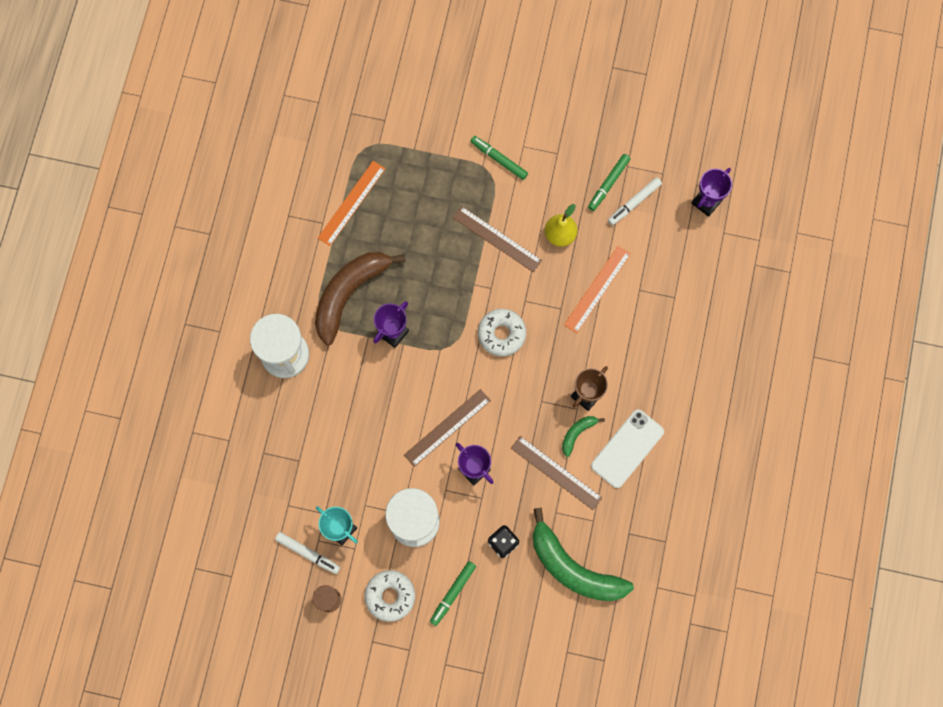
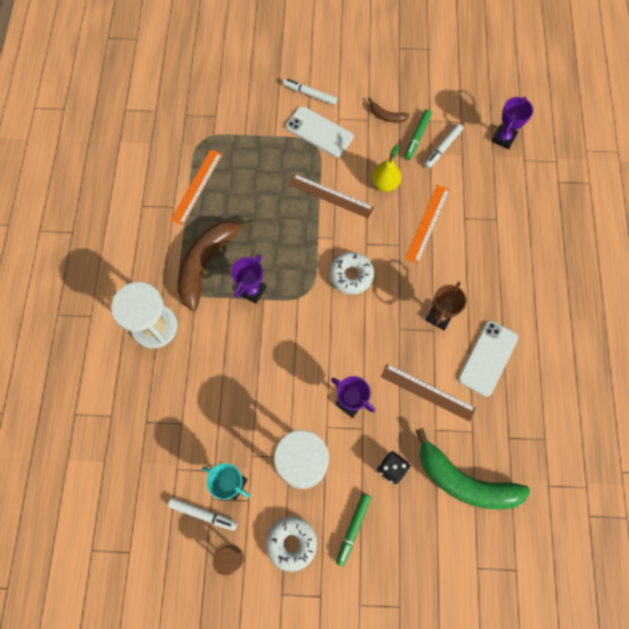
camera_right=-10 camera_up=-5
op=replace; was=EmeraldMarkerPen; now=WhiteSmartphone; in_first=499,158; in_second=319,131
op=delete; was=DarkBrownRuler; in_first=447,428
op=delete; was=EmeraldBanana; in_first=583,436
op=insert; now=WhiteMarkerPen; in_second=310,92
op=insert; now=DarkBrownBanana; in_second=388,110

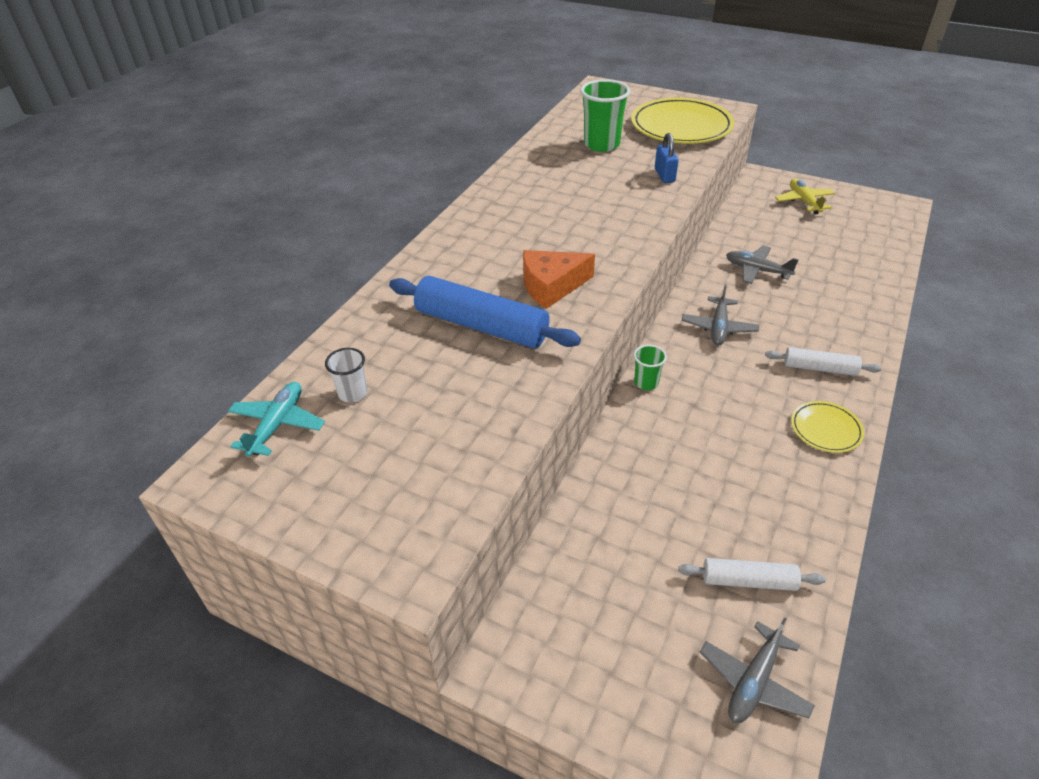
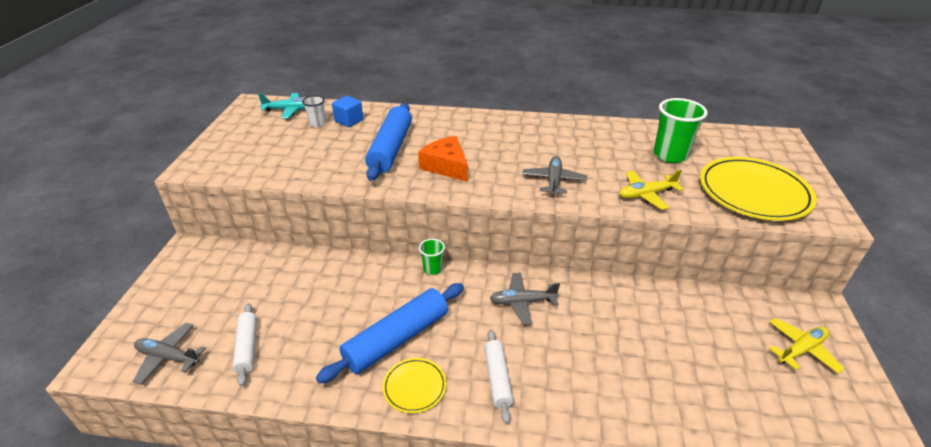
camera_right=70 camera_up=-5
op=replace; was=BlueLock; now=BrightYellowToyPlane; in_first=667,158; in_second=651,190
op=move; was=GreyToyPlane; in_first=762,265; in_second=554,176
op=insert; now=BlueCube; in_second=347,111
op=insert; now=BluePastryRoller; in_second=390,333

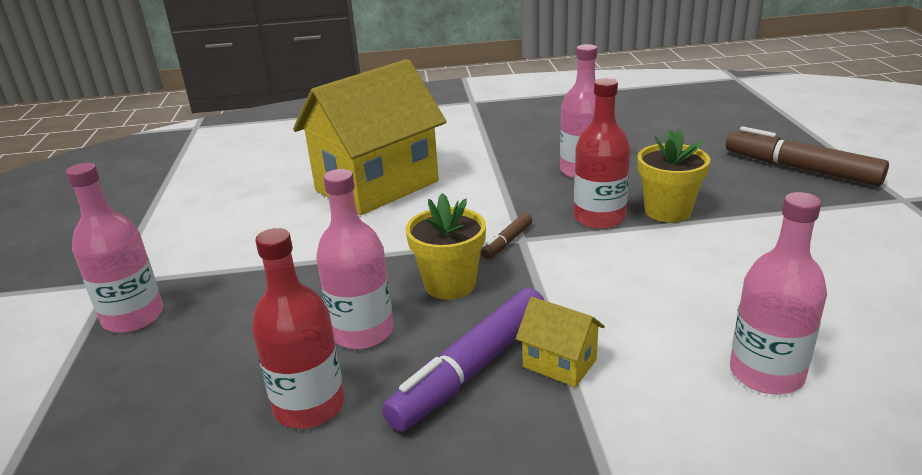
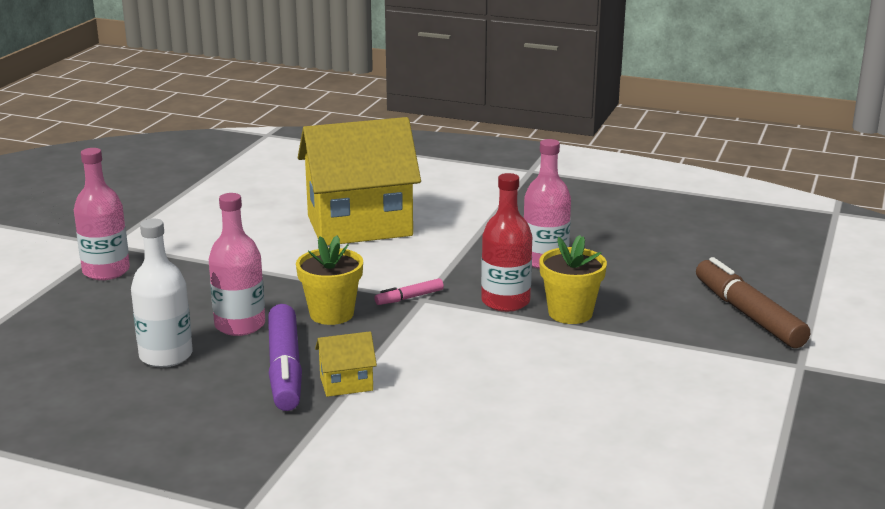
camera_right=25 camera_up=-5
op=delete; was=RosyDrinkBottle; in_first=778,293
op=recolor; was=DarkBrownMarkerPen; now=RosyMarkerPen; in_first=506,236; in_second=409,291
op=recolor; was=ScarletDrinkBottle; now=WhiteDrinkBottle; in_first=298,328; in_second=162,293
op=rotate; was=PurpleMarkerPen; in_first=463,360; in_second=285,357; clockwise=-75
op=rotate; was=BrightYellowCottage; in_first=560,342; in_second=346,364; clockwise=-75

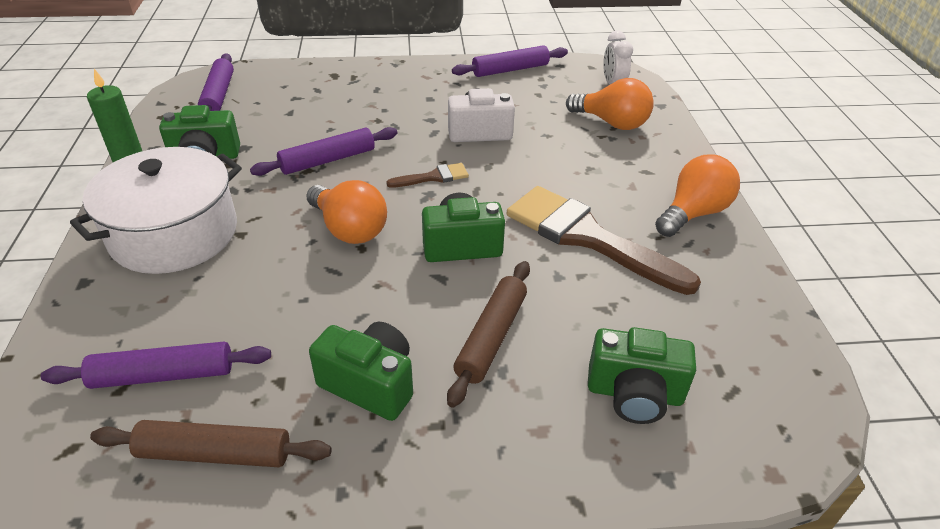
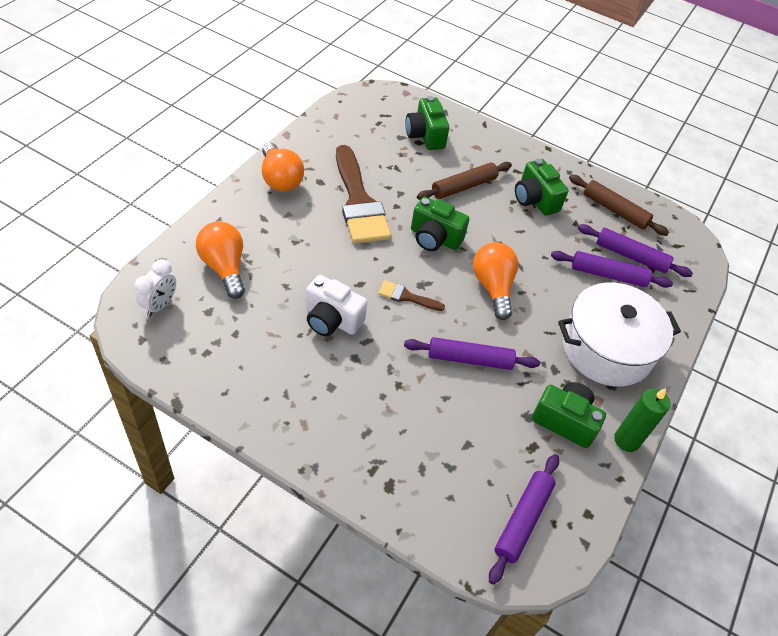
camera_right=-150 camera_up=10
op=move; was=PurplePastryRoller; in_first=510,61; in_second=612,269
op=rotate; was=OrangeColouredLightBulb; in_first=697,195; in_second=283,167; clockwise=-105
op=rotate; was=EmeraldCamera; in_first=642,375; in_second=427,123; clockwise=-150

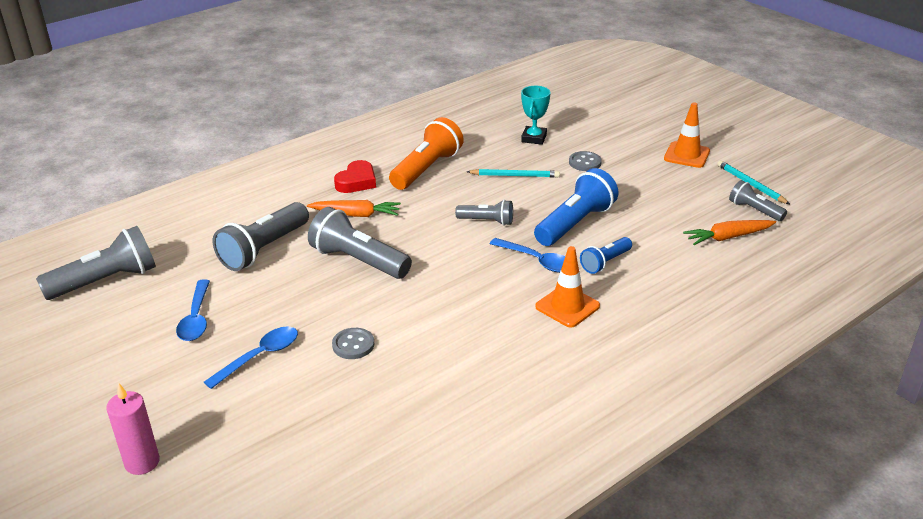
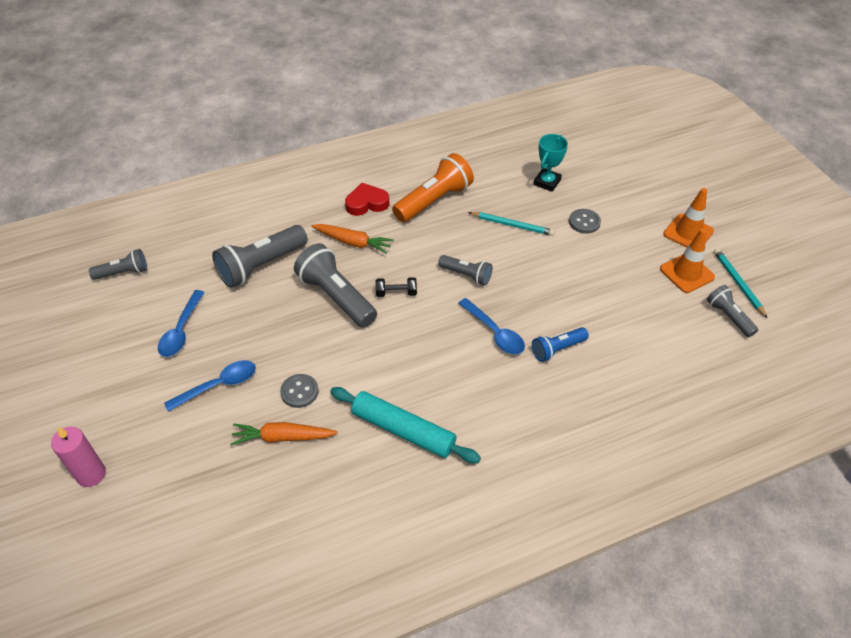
camera_right=15 camera_up=15
op=rotate; was=ScarletHeart; in_first=355,176; in_second=367,199; clockwise=-150
op=delete; was=BlueFlashlight; in_first=576,207
op=move; was=OrangeColouredRootVegetable; in_first=729,232; in_second=284,433
op=resize; was=GreyFlashlight; in_first=96,263; in_second=118,264; ratio=0.57
op=move; was=OrangeColouredTrafficCone; in_first=567,286; in_second=687,261
op=insert; now=BlackDumbbell; in_second=396,287
op=insert; now=AquaPastryRoller; in_second=405,425

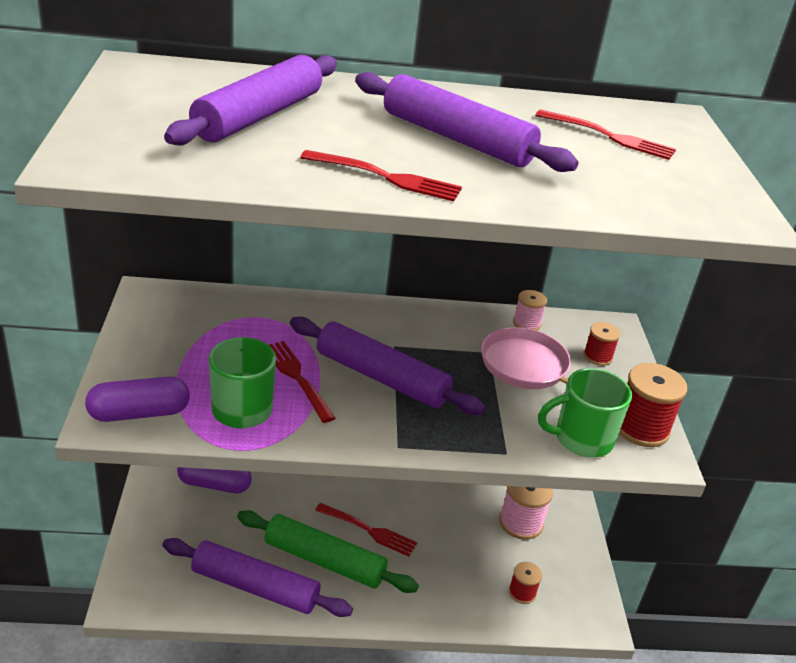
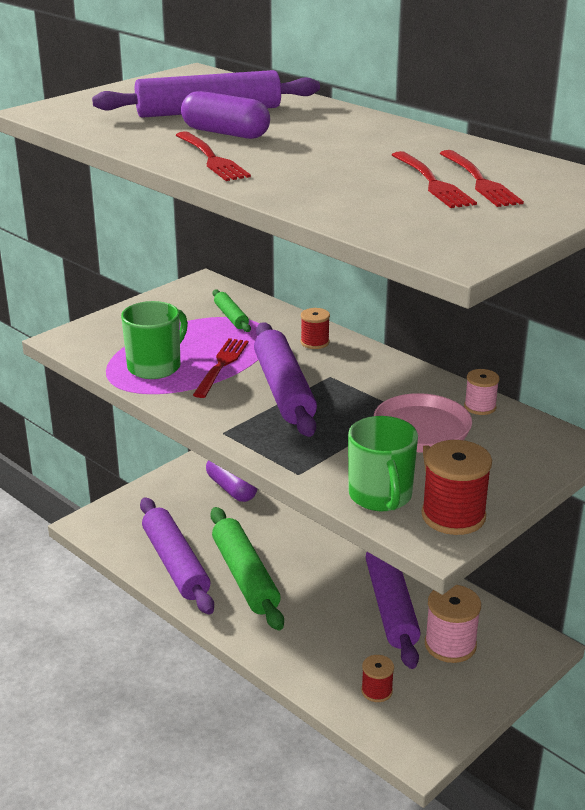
camera_right=50 camera_up=-5
op=move; was=PurplePastryRoller; in_first=467,122; in_second=393,610
op=move; was=ScarletReelOfThread; in_first=602,344; in_second=315,328
op=rotate; was=EmeraldTeaMug; in_first=585,413; in_second=383,463; clockwise=-135
op=move; was=PurplePill; in_first=137,399; in_second=225,115
op=move; was=ScarletDinnerFork; in_first=366,529; in_second=434,179
op=insert; now=EmeraldPastryRoller; in_second=232,311

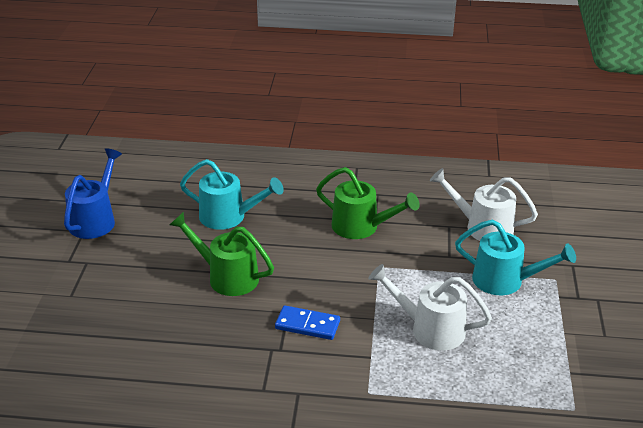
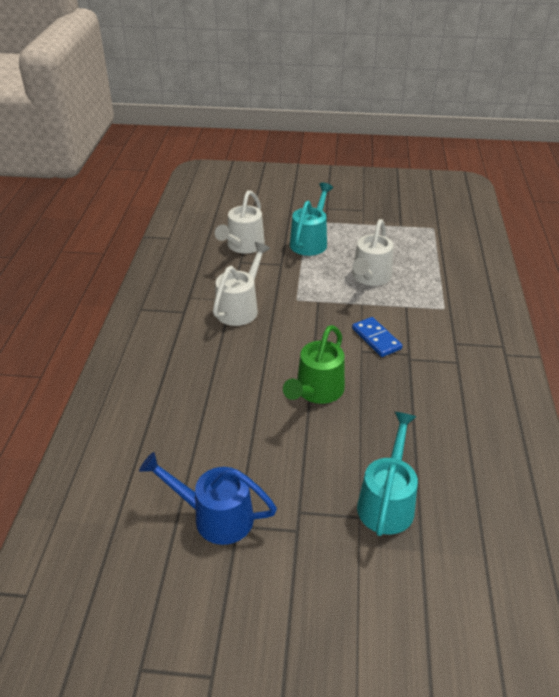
camera_right=-90 camera_up=5
op=move; was=AquaWateringCan; in_first=232,194; in_second=387,474
op=recolor; was=EmeraldWateringCan; now=WhiteWateringCan; in_first=368,203; in_second=241,284
op=rotate; was=BlueDomino; in_first=307,322; in_second=377,337; clockwise=-45

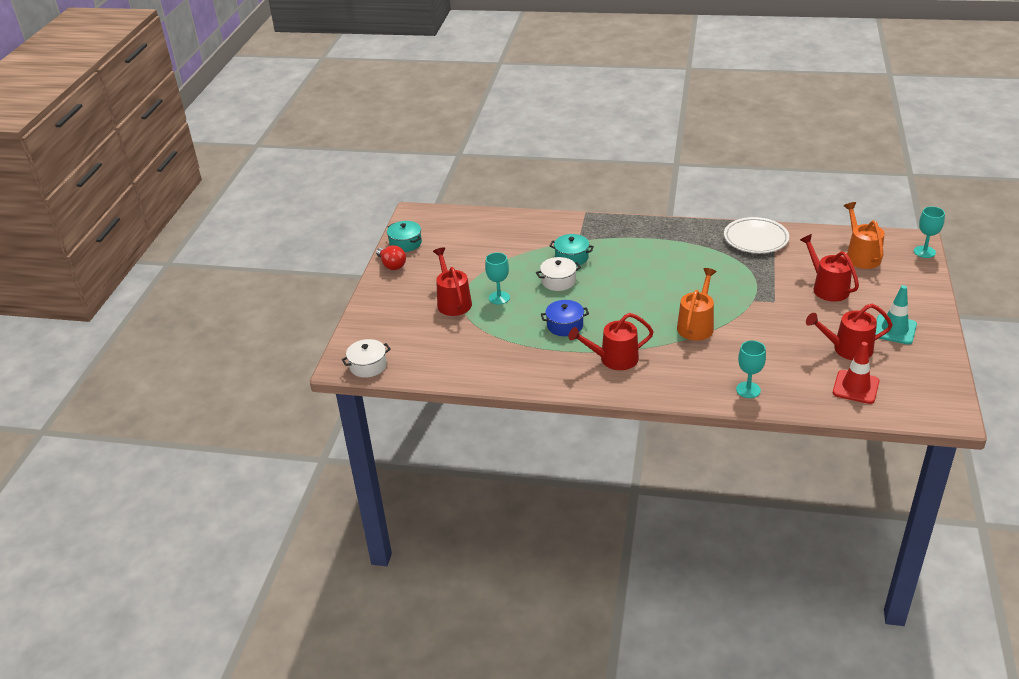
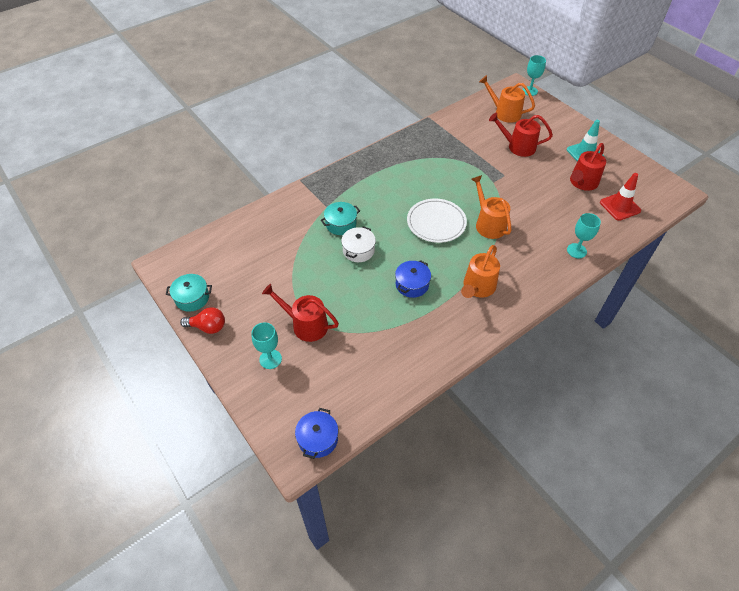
camera_right=-50 camera_up=15
op=move; was=WhitePlate; in_first=756,235; in_second=437,221
op=move; was=AquaGoblet; in_first=497,278; in_second=266,345
op=recolor; was=ScarletWateringCan; now=OrangeColouredWateringCan; in_first=611,341; in_second=480,271
op=recolor; was=WhiteCookingPot; now=BlueCookingPot; in_first=366,358; in_second=316,433

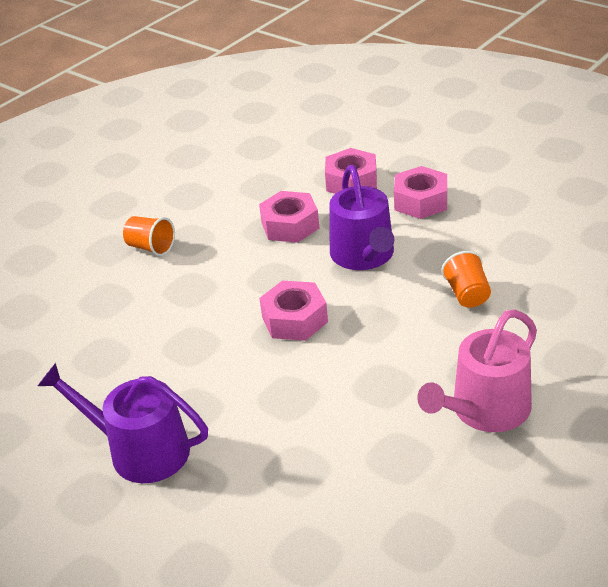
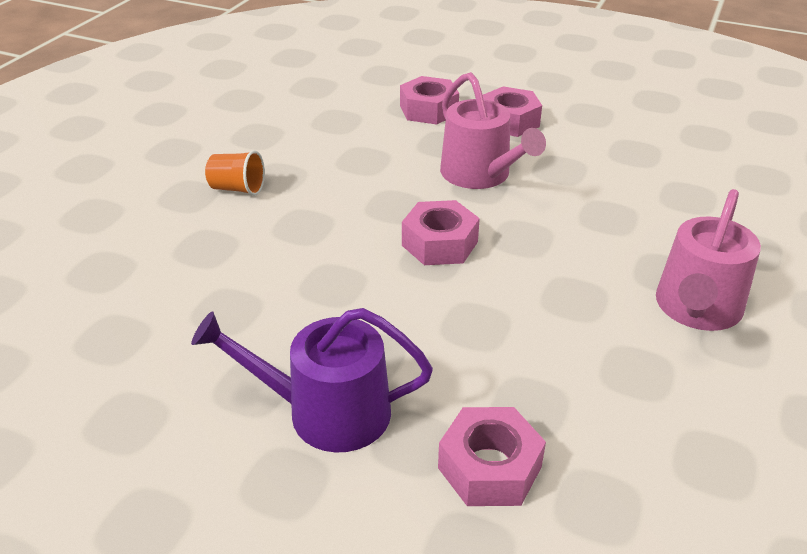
camera_right=-20 camera_up=0
op=recolor; was=PurpleWateringCan; now=RosyWateringCan; in_first=361,217; in_second=493,130
op=move; was=RosyHexagonNut; in_first=289,217; in_second=492,456
op=delete; was=OrangeColouredBeaker; in_first=466,279

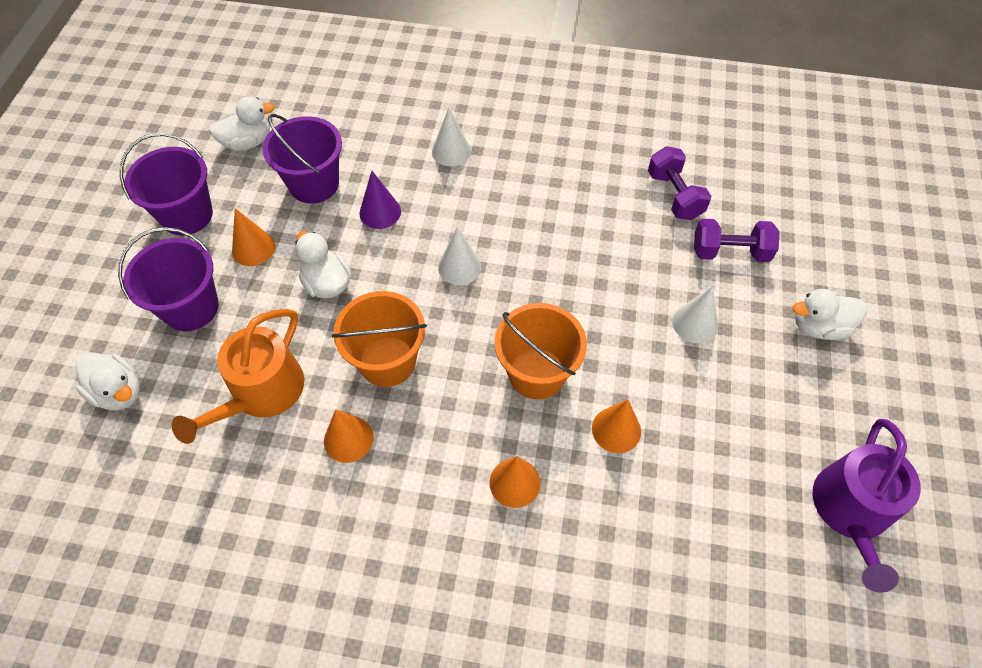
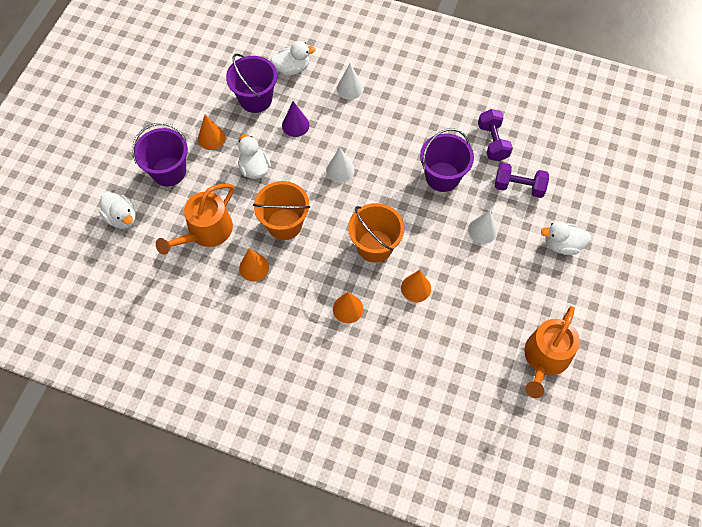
camera_right=10 camera_up=5
op=move; was=WhiteDuck; in_first=242,123; in_second=293,58
op=move; was=PurpleBucket; in_first=166,184; in_second=447,160
op=recolor; was=PurpleWateringCan; now=OrangeColouredWateringCan; in_first=867,506; in_second=552,352

